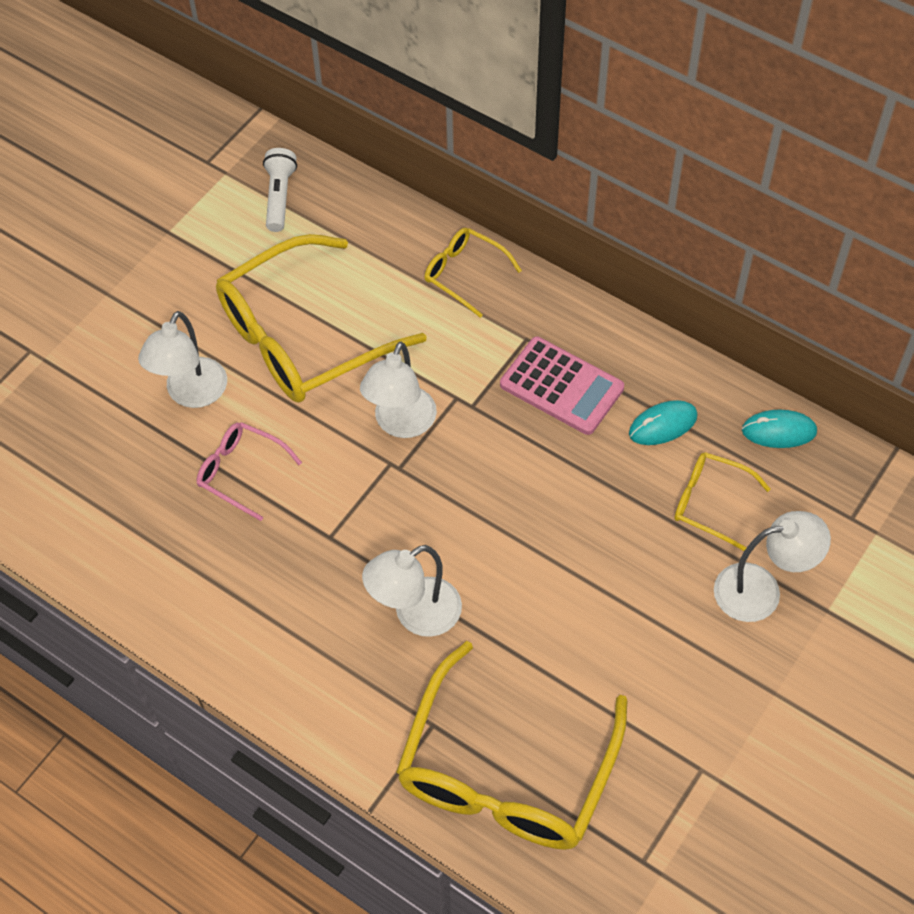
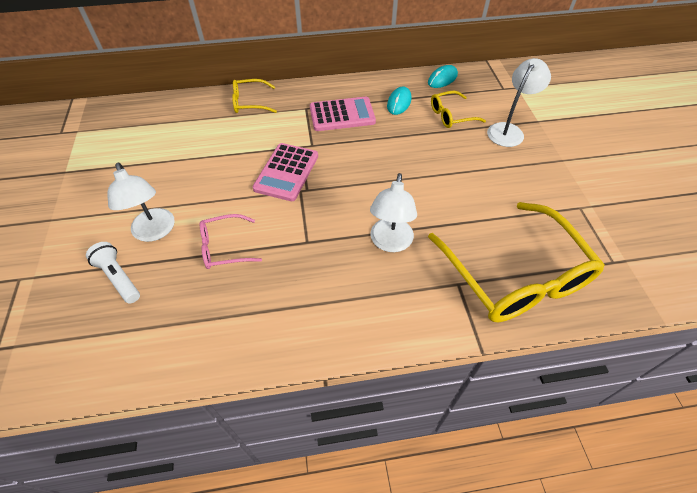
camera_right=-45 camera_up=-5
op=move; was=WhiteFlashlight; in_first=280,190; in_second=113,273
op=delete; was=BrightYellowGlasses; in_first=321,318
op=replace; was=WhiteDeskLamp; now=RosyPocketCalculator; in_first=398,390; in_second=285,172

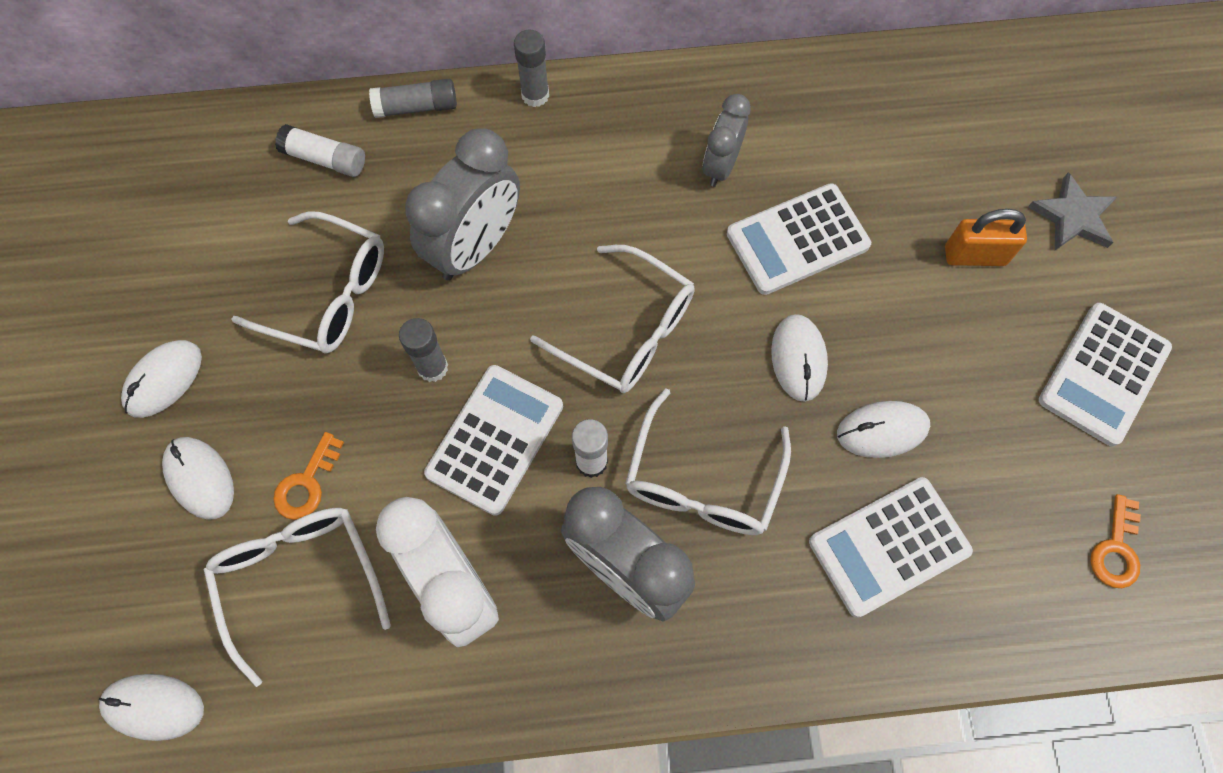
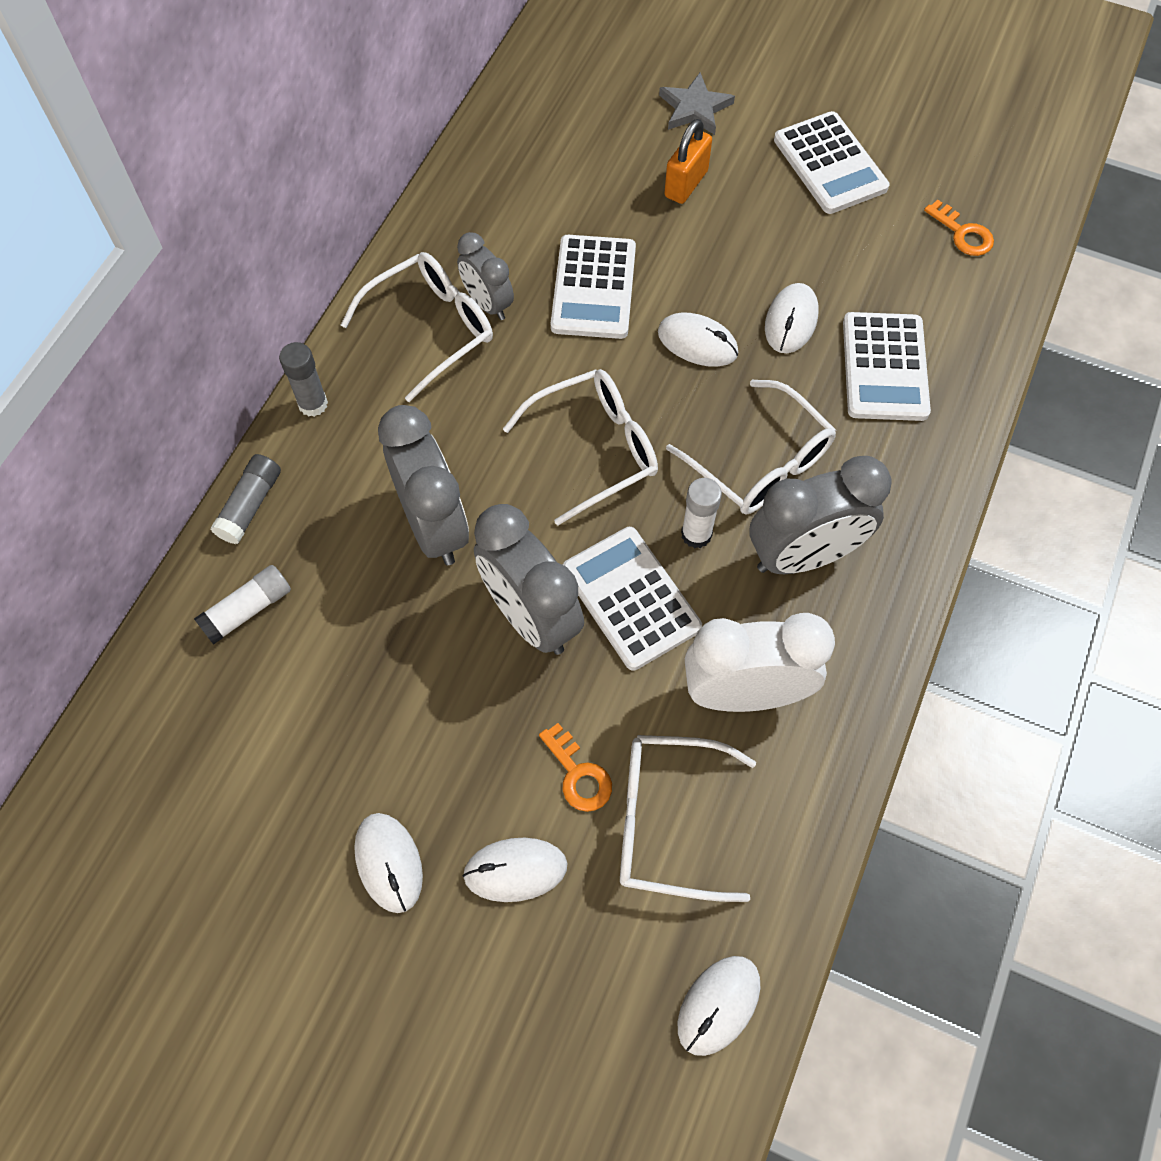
camera_right=-60 camera_up=-5
op=move; was=WhiteGlasses; in_first=308,282; in_second=417,327
op=replace; was=GreyGlue; now=GreyClock; in_first=423,350; in_second=529,579

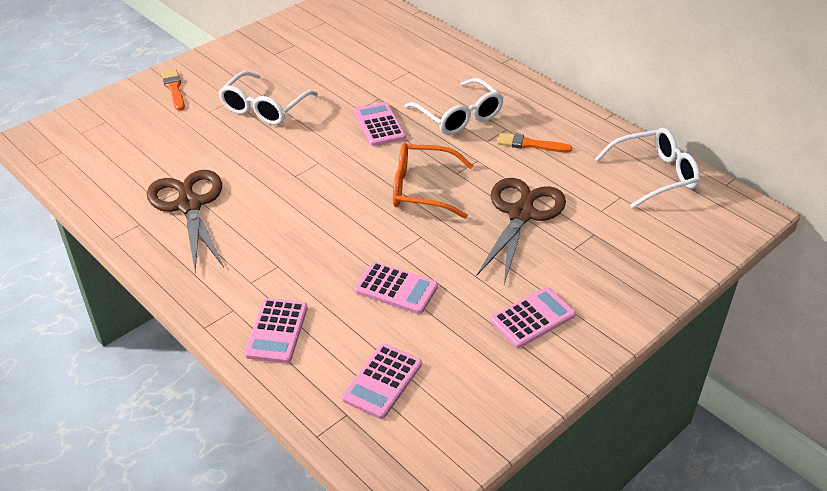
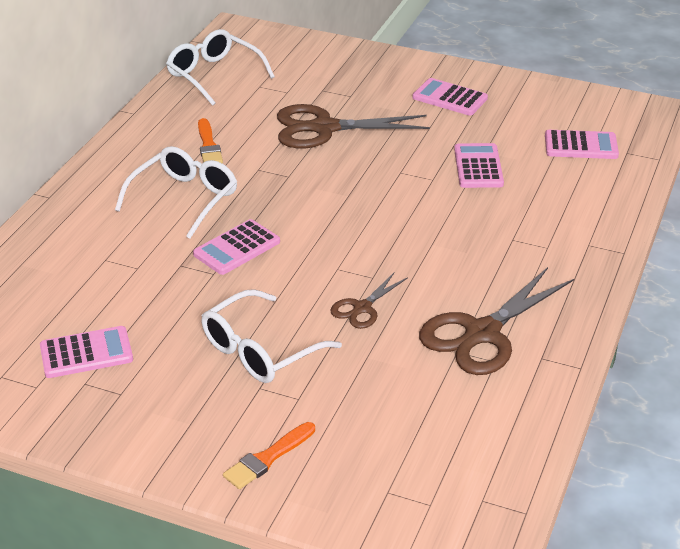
camera_right=-115 camera_up=-5
op=rotate; was=WhiteGlasses; in_first=268,98; in_second=271,336; clockwise=135
op=delete; was=OrangeColouredGlasses; in_first=433,181
op=move; was=RosyPocketCalculator; in_first=276,330; in_second=86,352
op=insert; now=DarkBrownScissors; in_second=369,300

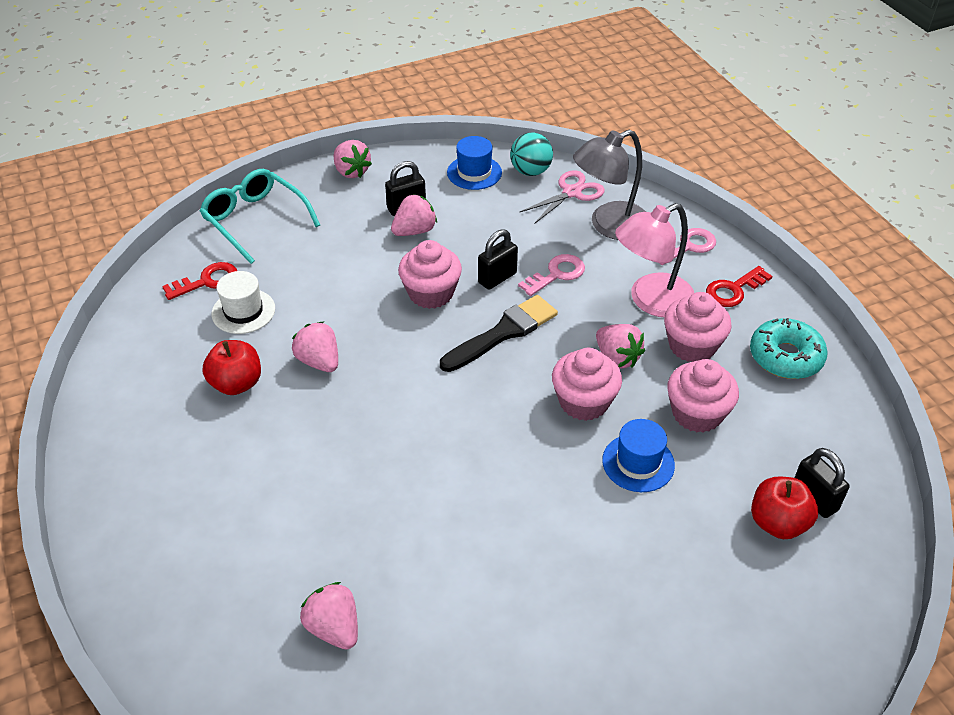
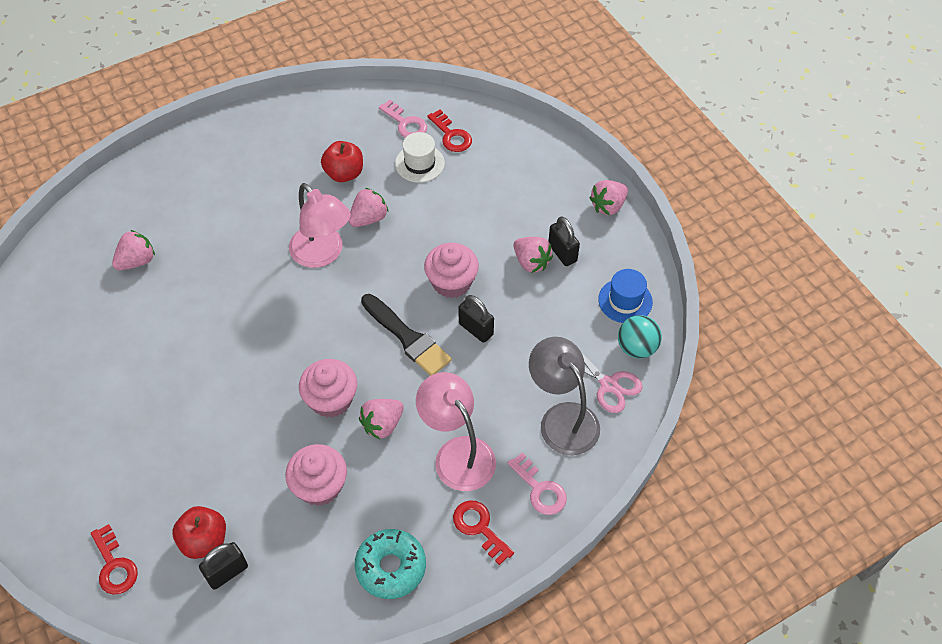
camera_right=85 camera_up=10
op=delete; was=AquaGlasses; in_first=260,216
op=move; was=RosyLatchkey; in_first=551,275; in_second=403,119
op=delete; was=RosyFairyCake; in_first=698,327
op=delete; was=BlueTallHat; in_first=638,455
op=insert; now=RosyDeskLamp; in_second=320,225
op=insert; now=ScarletLatchkey; in_second=114,559

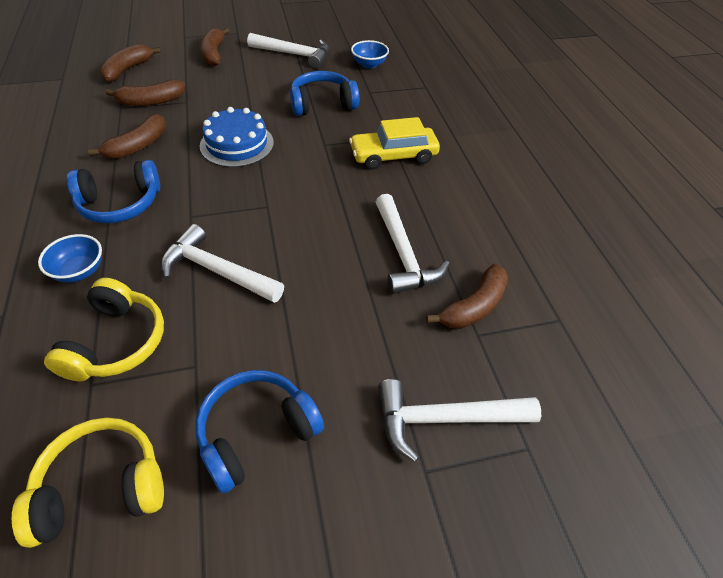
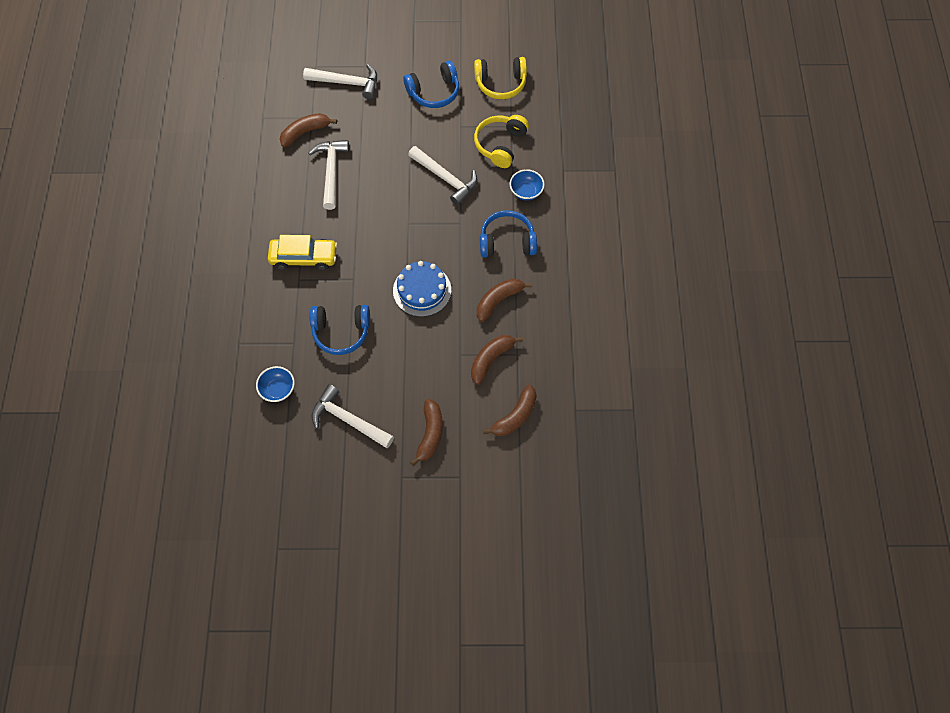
camera_right=-165 camera_up=15
op=rotate; was=DarkBrownBanana; in_first=145,93; in_second=497,360; clockwise=-45

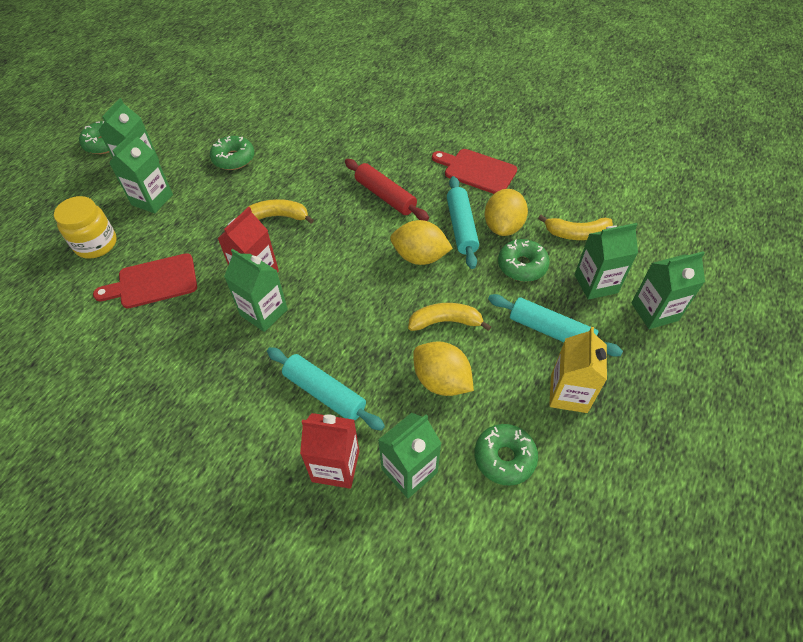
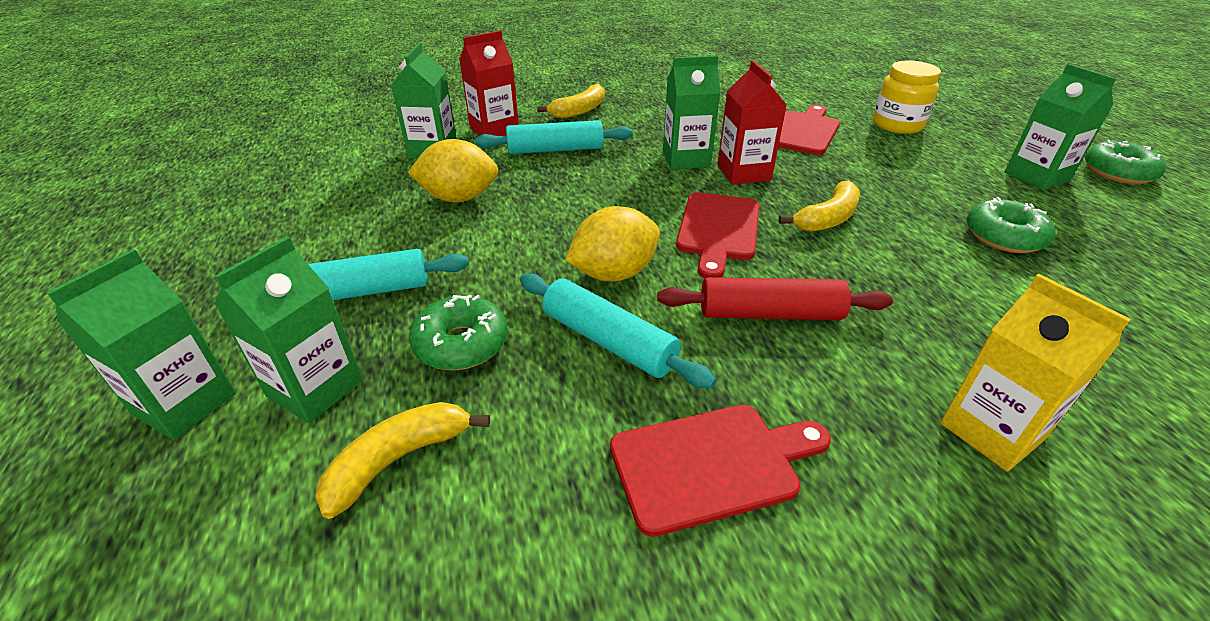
camera_right=135 camera_up=-15
op=delete; was=EmeraldMilkCarton; in_first=141,172
op=delete; was=BrightYellowToyLemon; in_first=506,212
op=move; was=BrightYellowBanana; in_first=449,317; in_second=571,101
op=move; was=BrightYellowMilkCarton; in_first=578,370; in_second=1035,373
op=delete; was=EmeraldDonut; in_first=506,455
op=insert; now=ScarletCuttingBoard; in_second=718,235

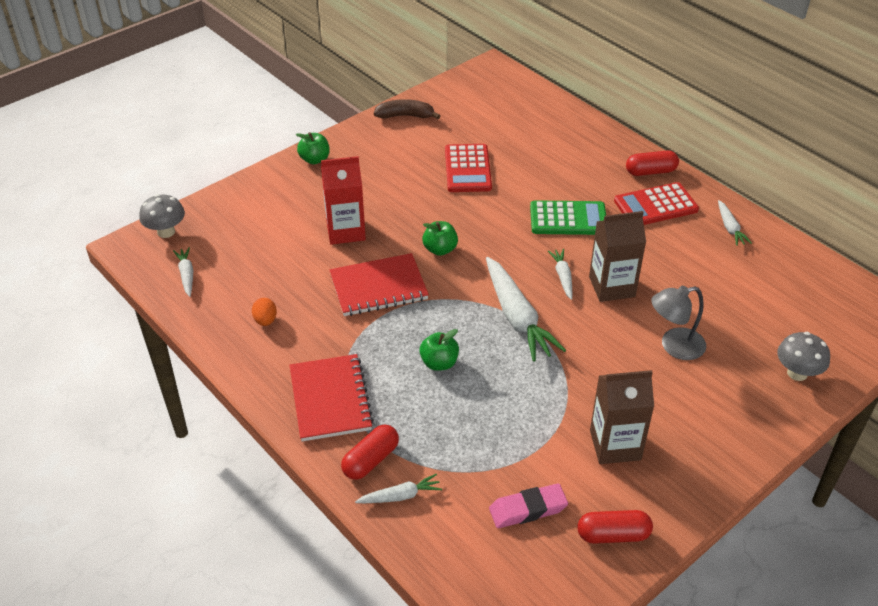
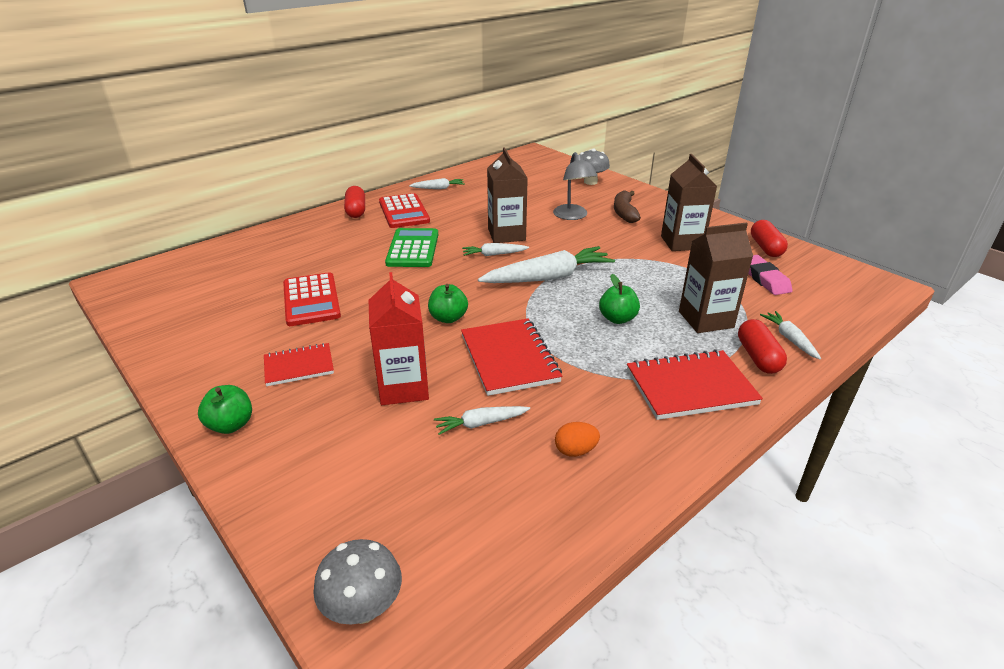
camera_right=-90 camera_up=-10
op=move; was=DarkBrownBanana; in_first=407,109; in_second=627,207
op=rotate; was=ScarletPocketCalculator; in_first=468,168; in_second=312,299; clockwise=75
op=move; was=WhiteRootVegetable; in_first=183,272; in_second=482,420
op=rotate; was=ScarletPill; in_first=370,452; in_second=762,346; clockwise=45
op=insert; now=DarkBrownMilkCarton; in_second=716,277
op=insert; now=ScarletNotepad; in_second=299,364

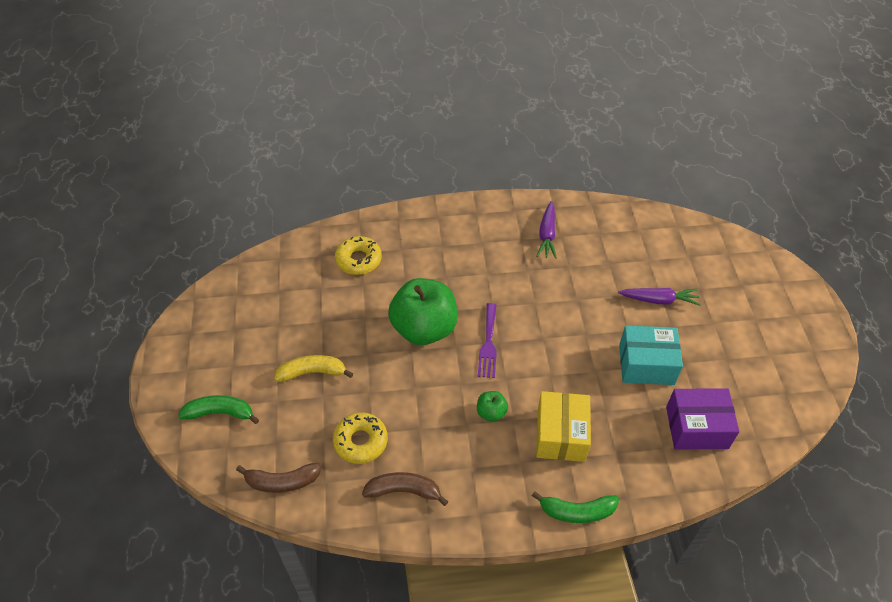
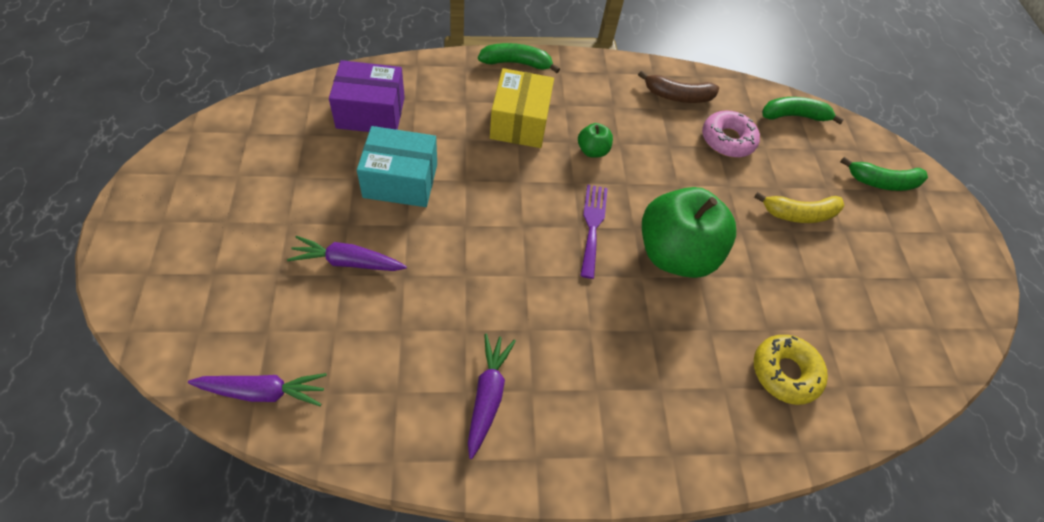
camera_right=175 camera_up=5
op=recolor; was=BrightYellowDonut; now=RosyDonut; in_first=360,438; in_second=731,134
op=recolor; was=DarkBrownBanana; now=EmeraldBanana; in_first=279,478; in_second=803,111
op=insert; now=PurpleRootVegetable; in_second=257,389

